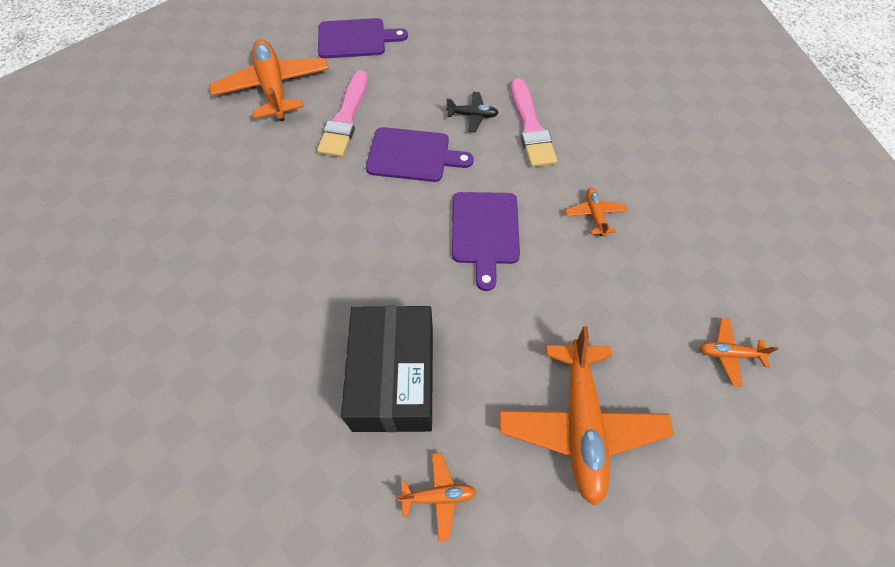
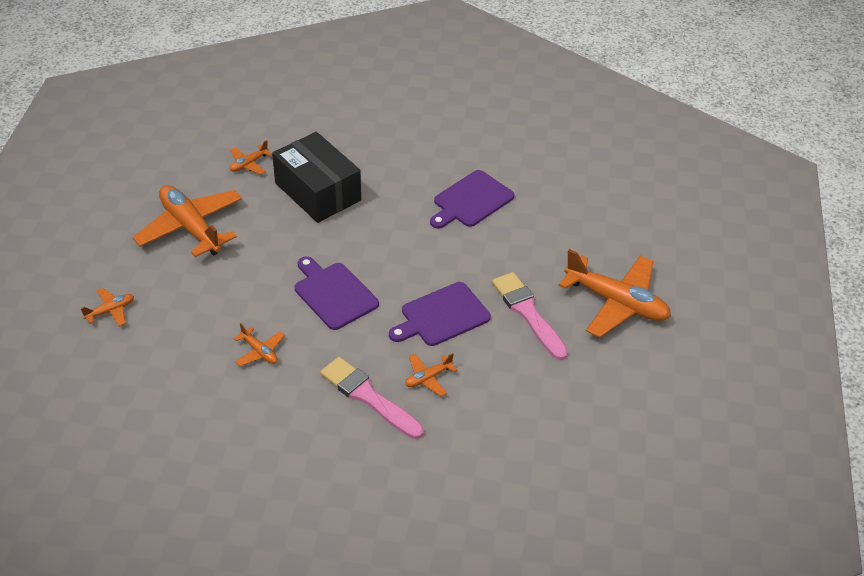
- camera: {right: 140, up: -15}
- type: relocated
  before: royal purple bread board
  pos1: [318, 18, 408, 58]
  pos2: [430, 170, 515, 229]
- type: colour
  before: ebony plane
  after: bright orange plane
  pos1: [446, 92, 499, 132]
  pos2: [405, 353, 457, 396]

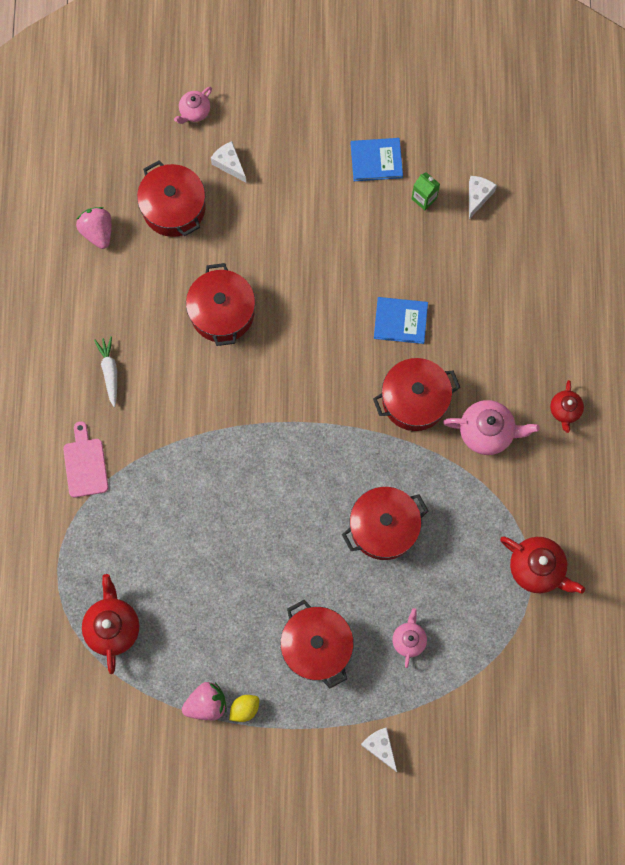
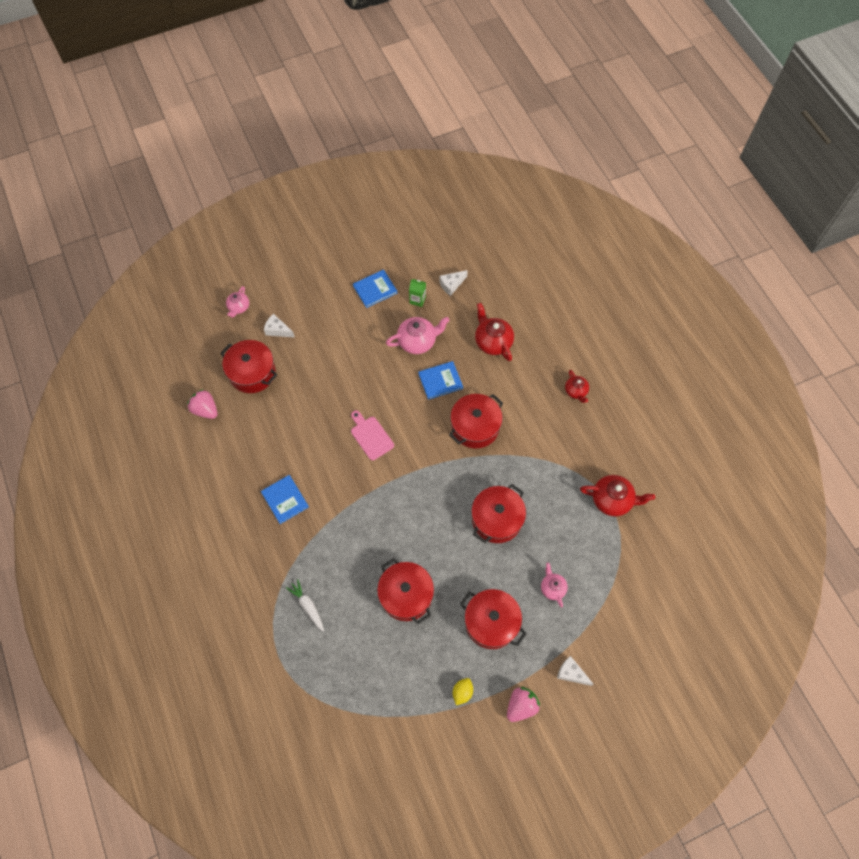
- camera: {right: -25, up: -10}
- type: appeared
  after: blue book
  pos2: [261, 475, 309, 524]
- type: relocated
  before: rose-pink bread board
  pos1: [63, 421, 108, 497]
  pos2: [351, 411, 394, 460]
- type: relocated
  before: red china teapot
  pos1: [82, 574, 139, 674]
  pos2: [475, 303, 514, 361]
- type: relocated
  before: snow-white toy carrot
  pos1: [94, 336, 117, 407]
  pos2: [286, 579, 324, 632]
- type: relocated
  before: rose-pink strawberry
  pos1: [182, 682, 227, 720]
  pos2: [507, 687, 540, 722]
- type: relocated
  before: red pot
  pos1: [186, 263, 255, 346]
  pos2: [377, 558, 434, 624]
- type: relocated
  before: rose-pink china teapot
  pos1: [443, 400, 540, 455]
  pos2: [386, 317, 450, 354]
- type: spun
  before: snow-white cheese
  pos1: [469, 176, 497, 219]
  pos2: [440, 270, 468, 296]
  turn: -120

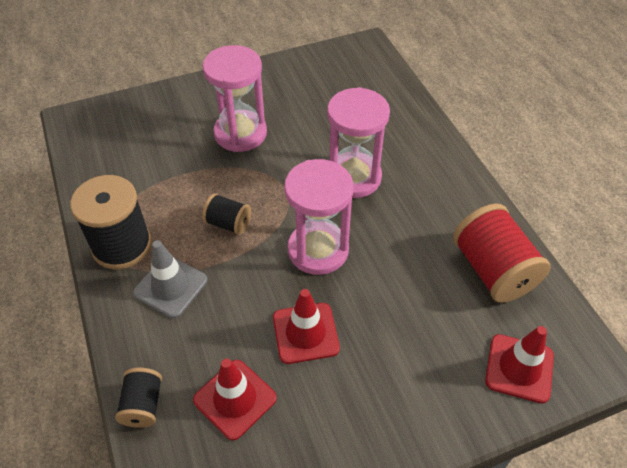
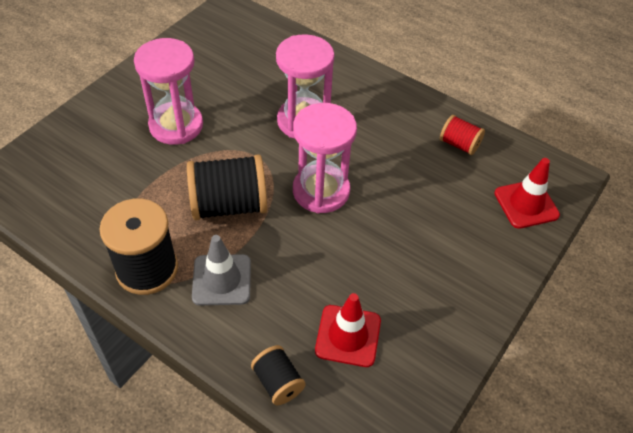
- camera: {right: -35, up: 0}
- type: missing
  before: red traffic cone
  pos1: [273, 289, 340, 364]
- type: size
  before: ebony spool
  pos1: [202, 193, 252, 235]
  pos2: [187, 154, 267, 220]
  scale: 1.86
- type: size
  before: red spool
  pos1: [453, 204, 551, 303]
  pos2: [440, 115, 485, 155]
  scale: 0.54

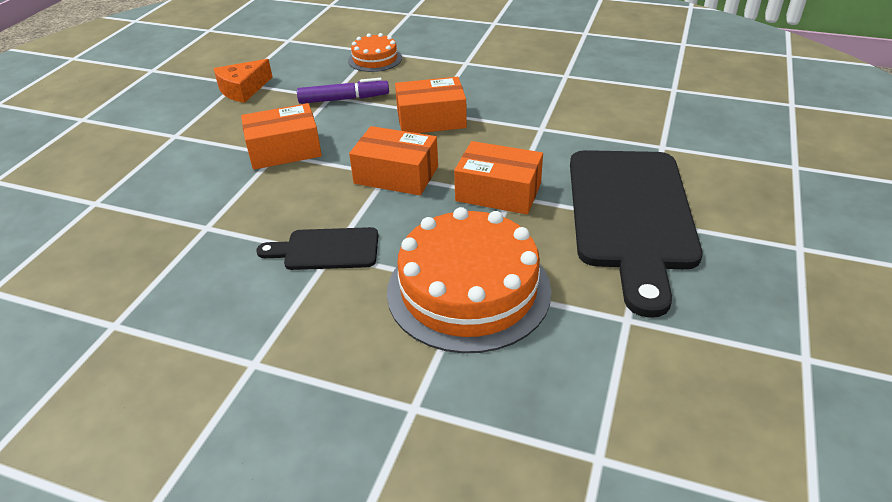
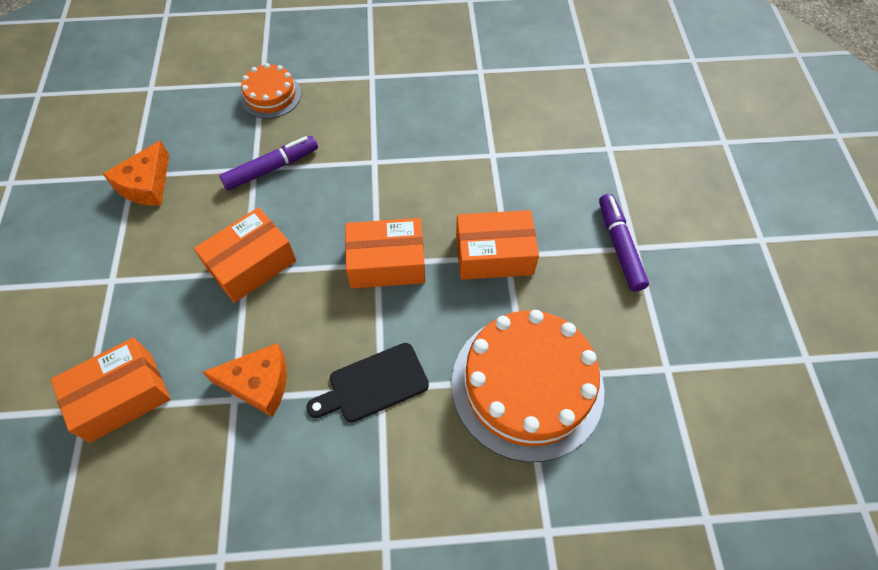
- camera: {right: -25, up: 20}
- type: appeared
  after: bright orange cheese
  pos2: [202, 343, 287, 417]
- type: relocated
  before: bright orange box
  pos1: [395, 77, 467, 133]
  pos2: [51, 338, 171, 443]
- type: exchanged
  before: ebony bread board
  after: royal purple marker pen
  pos1: [570, 150, 703, 318]
  pos2: [599, 194, 649, 292]

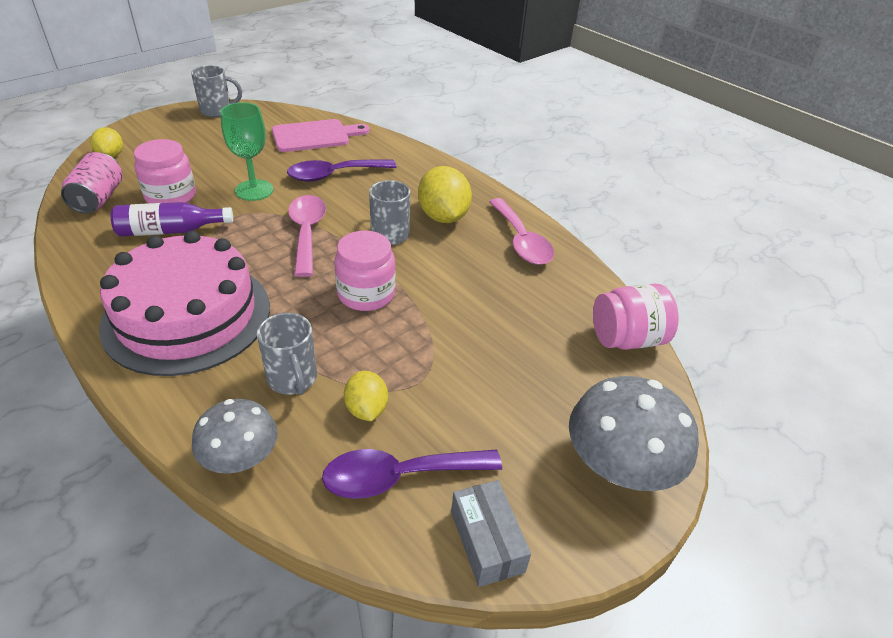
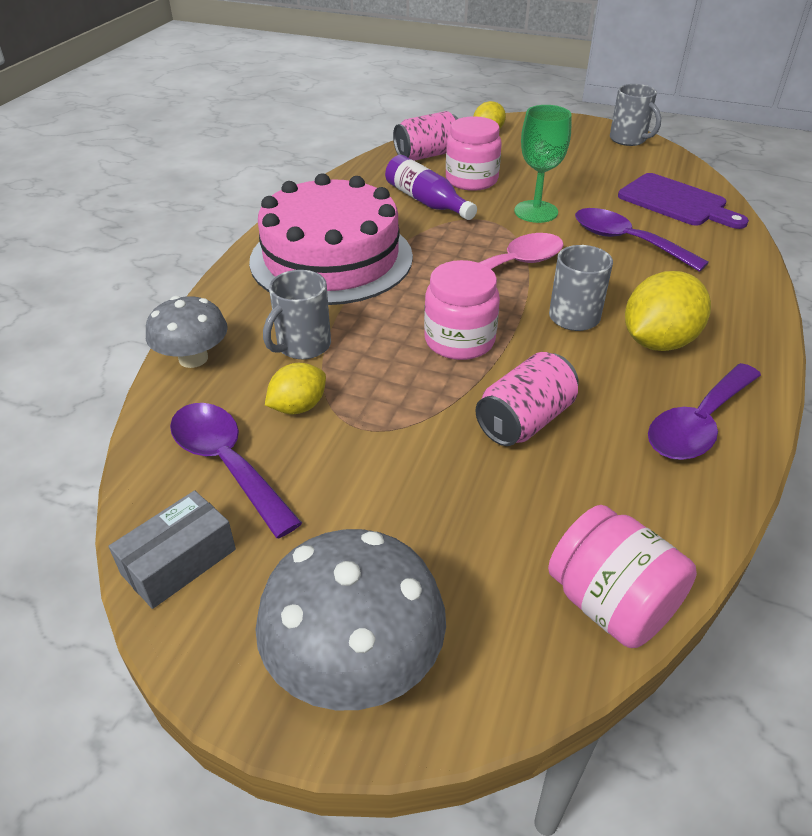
- camera: {right: 65, up: 0}
- type: appeared
  after: rose-pink can
  pos2: [475, 352, 579, 446]
- type: colour
  before: rose-pink bread board
  after: royal purple bread board
  pos1: [272, 119, 370, 152]
  pos2: [618, 173, 749, 229]
- type: colour
  before: rose-pink teaspoon
  after: royal purple teaspoon
  pos1: [489, 198, 554, 265]
  pos2: [648, 363, 761, 460]

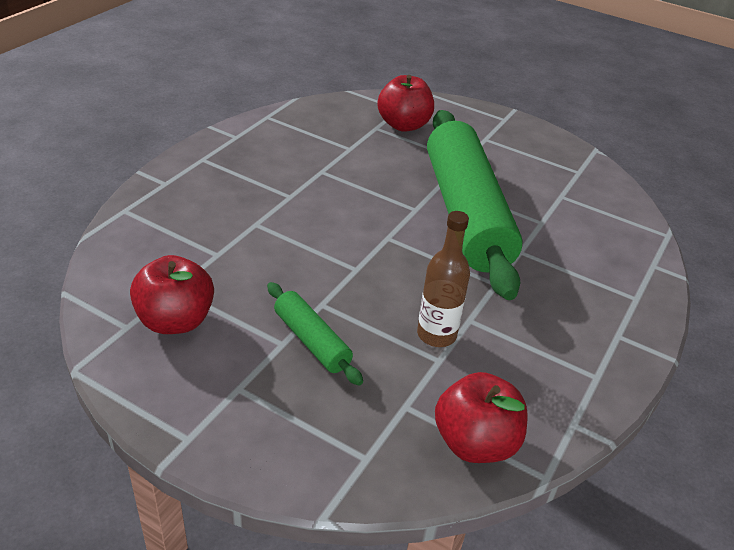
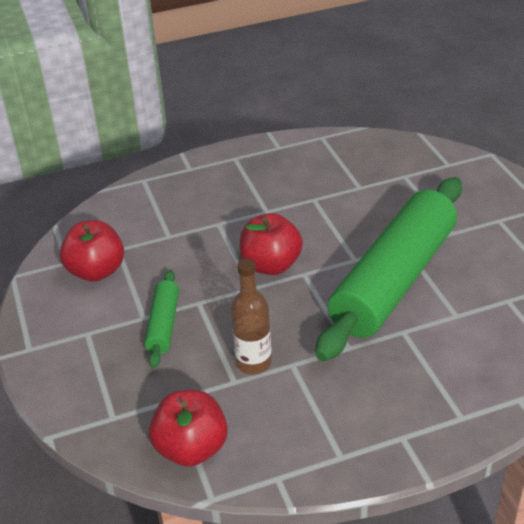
- camera: {right: 45, up: 0}
- type: relocated
  before: red apple
  pos1: [378, 75, 434, 132]
  pos2: [240, 213, 303, 275]

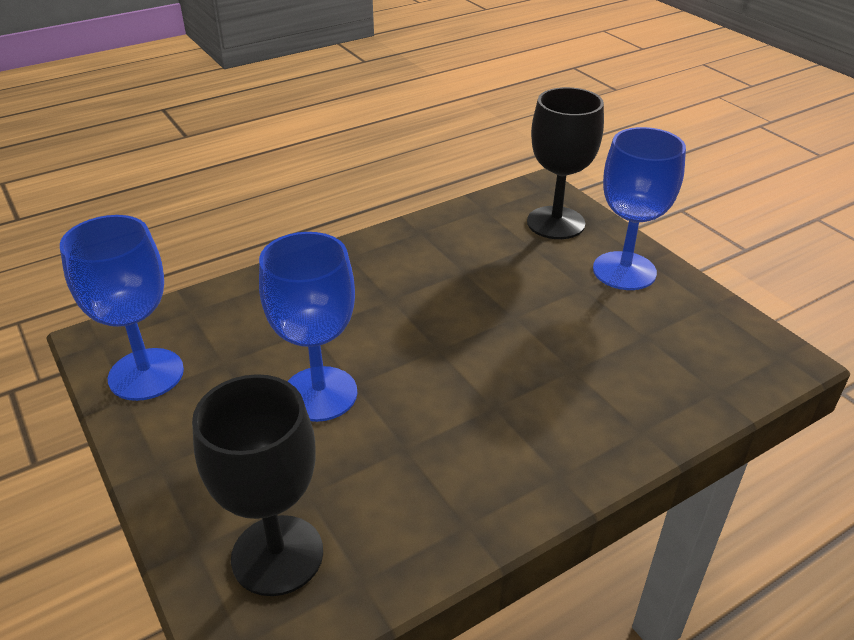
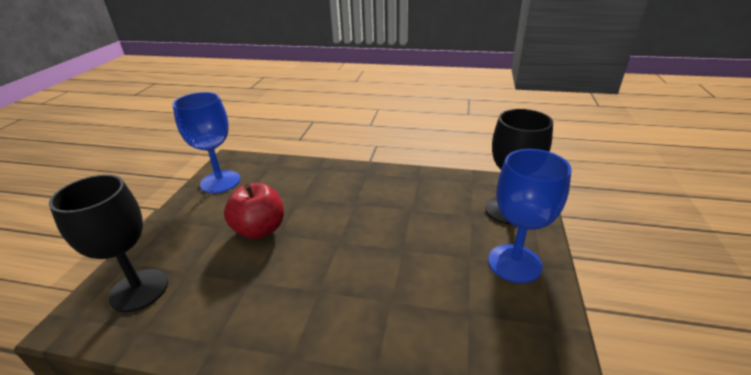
- camera: {right: 45, up: -5}
- type: exchanged
  before: blue goblet
  after: red apple
  pos1: [259, 232, 357, 422]
  pos2: [224, 183, 284, 239]

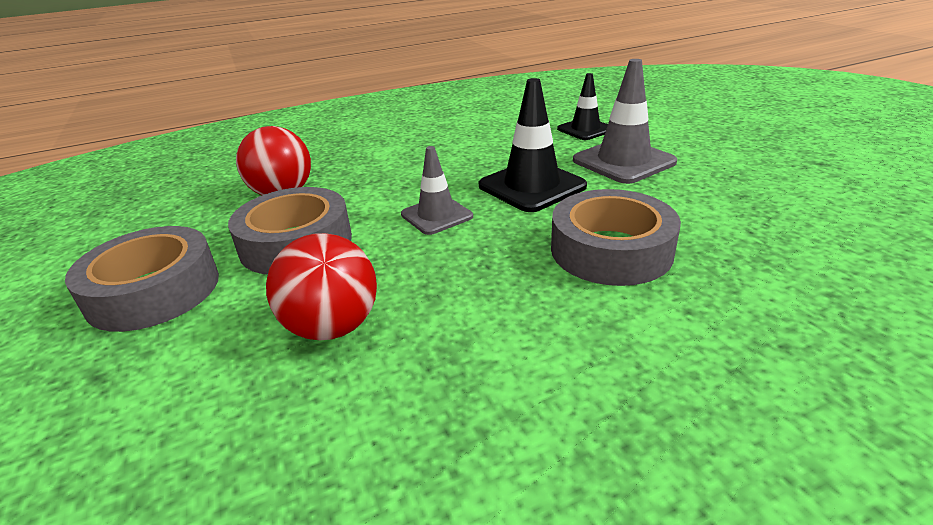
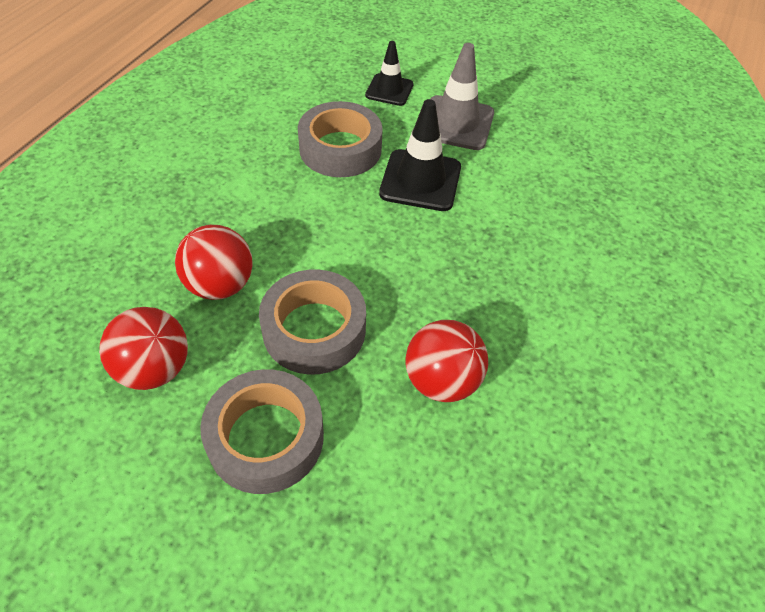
- camera: {right: -45, up: 20}
- type: missing
  before: ash-grey traffic cone
  pos1: [401, 146, 473, 235]
- type: appeared
  after: red ball
  pos2: [99, 307, 188, 390]
- type: relocated
  before: ash-grey roll of tape
  pos1: [551, 189, 681, 286]
  pos2: [298, 101, 383, 177]

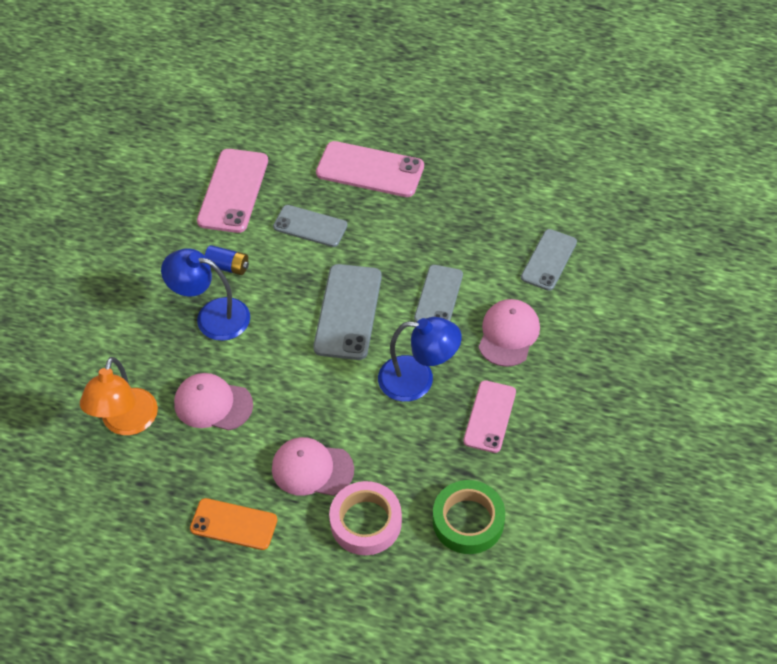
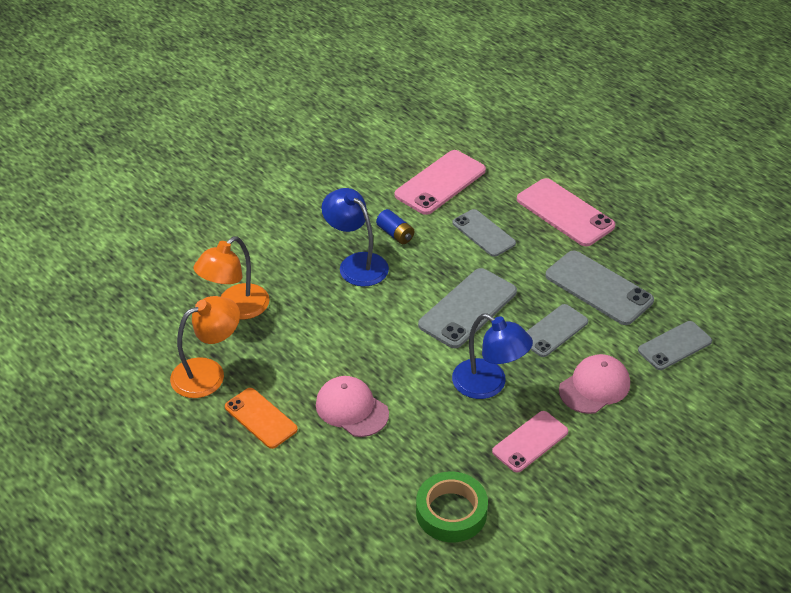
- camera: {right: 30, up: -10}
- type: missing
  before: rose-pink cap
  pos1: [174, 373, 253, 430]
- type: missing
  before: rose-pink roll of tape
  pos1: [329, 481, 402, 555]
- type: appeared
  after: bright orange desk lamp
  pos2: [170, 296, 240, 398]
- type: appeared
  after: ash-grey phone
  pos2: [545, 251, 654, 325]

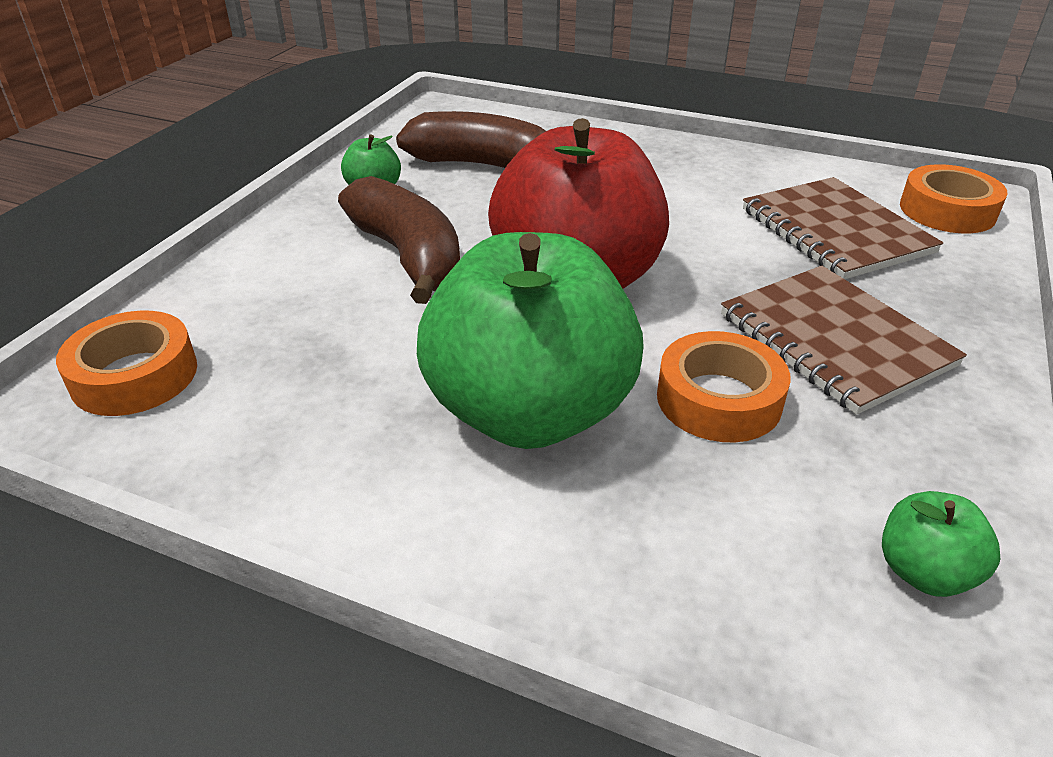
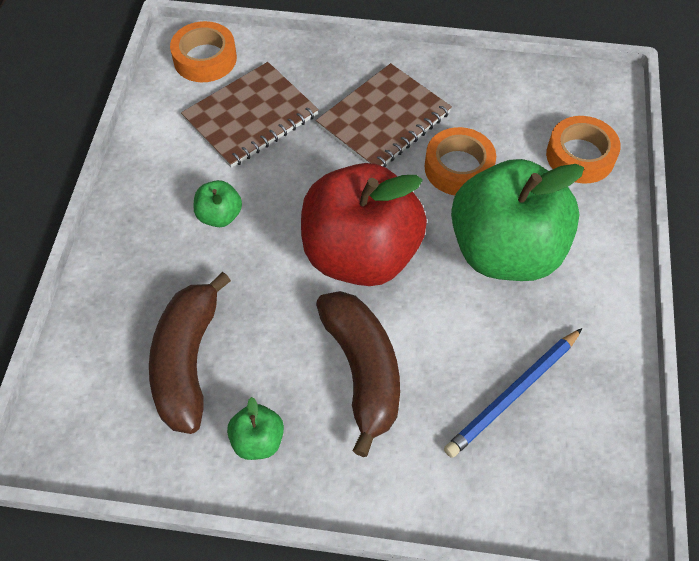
- camera: {right: -105, up: 20}
- type: appeared
  after: blue pencil
  pos2: [444, 328, 582, 458]
- type: relocated
  before: bright orange roll of tape
  pos1: [56, 311, 197, 416]
  pos2: [546, 116, 621, 184]
- type: relocated
  before: leaf-green apple
  pos1: [882, 491, 1000, 597]
  pos2: [193, 180, 242, 227]
- type: spun
  before: russet banana
  pos1: [338, 176, 460, 304]
  pos2: [316, 291, 400, 457]
  turn: 120

